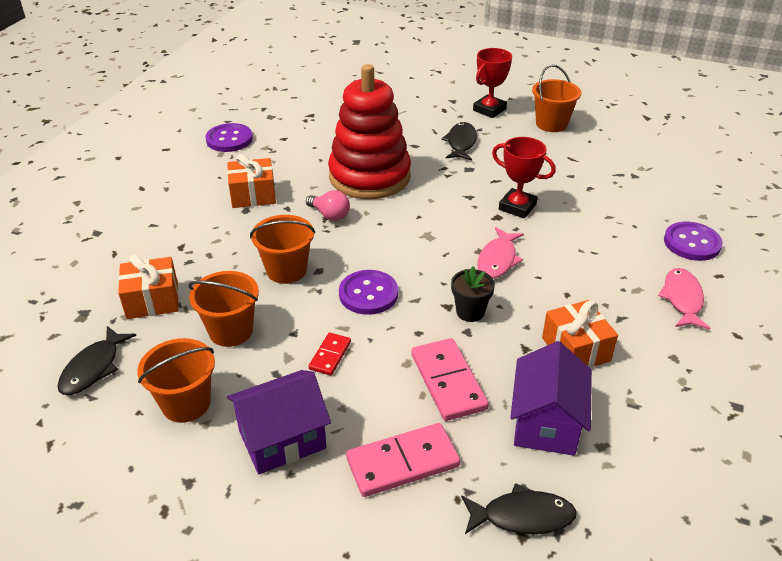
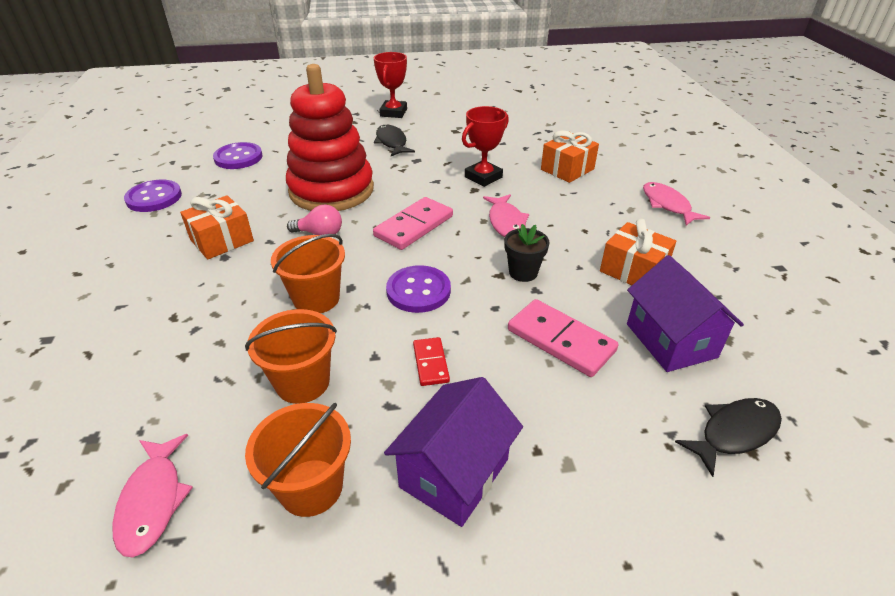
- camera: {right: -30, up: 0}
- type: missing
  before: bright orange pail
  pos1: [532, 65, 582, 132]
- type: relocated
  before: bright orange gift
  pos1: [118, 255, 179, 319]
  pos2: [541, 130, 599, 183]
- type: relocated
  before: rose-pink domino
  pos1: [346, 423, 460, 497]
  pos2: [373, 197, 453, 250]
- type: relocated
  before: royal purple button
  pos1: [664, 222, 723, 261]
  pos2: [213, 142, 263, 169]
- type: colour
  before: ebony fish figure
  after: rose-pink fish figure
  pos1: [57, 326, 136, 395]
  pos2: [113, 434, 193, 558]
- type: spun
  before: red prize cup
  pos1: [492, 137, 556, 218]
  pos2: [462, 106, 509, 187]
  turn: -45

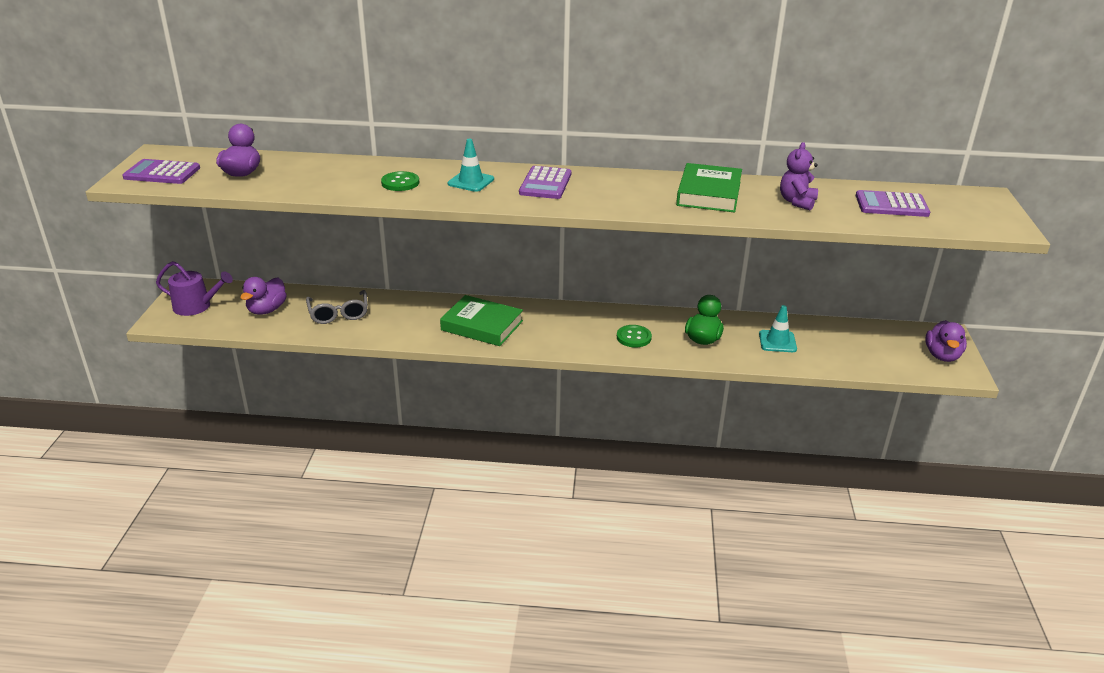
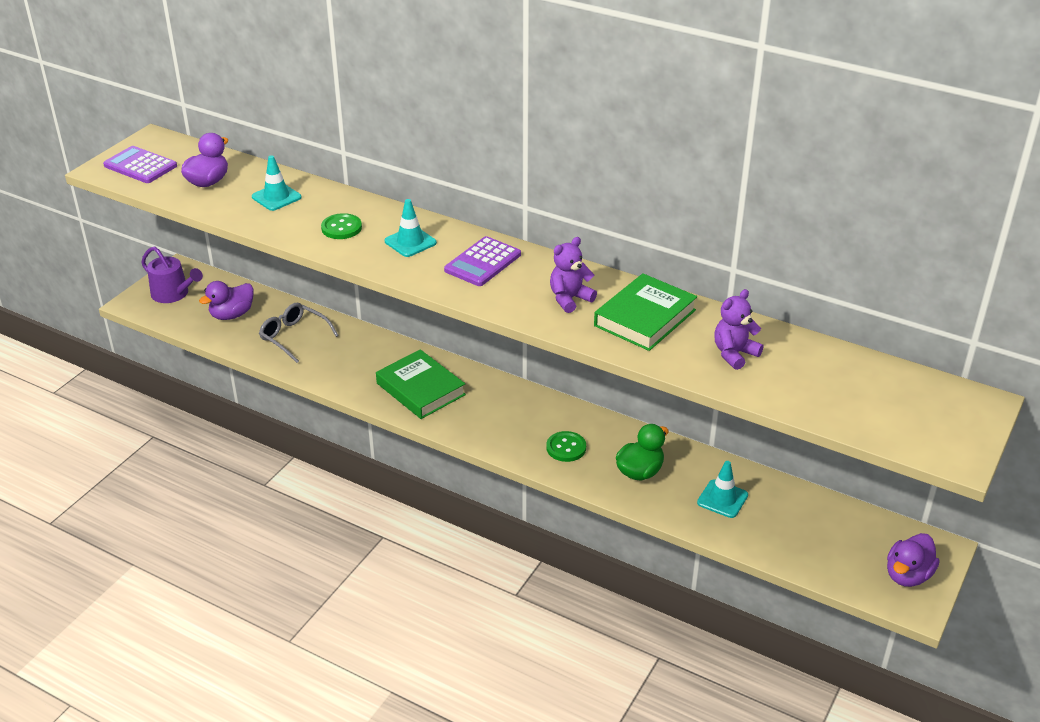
- camera: {right: 25, up: 5}
- type: missing
  before: royal purple pocket calculator
  pos1: [856, 190, 930, 217]
- type: appeared
  after: turquoise traffic cone
  pos2: [252, 155, 302, 211]
- type: appeared
  after: royal purple stuffed bear
  pos2: [550, 237, 597, 313]
- type: spun
  before: ash-grey spectacles
  pos1: [306, 290, 368, 324]
  pos2: [259, 303, 339, 363]
  turn: 120

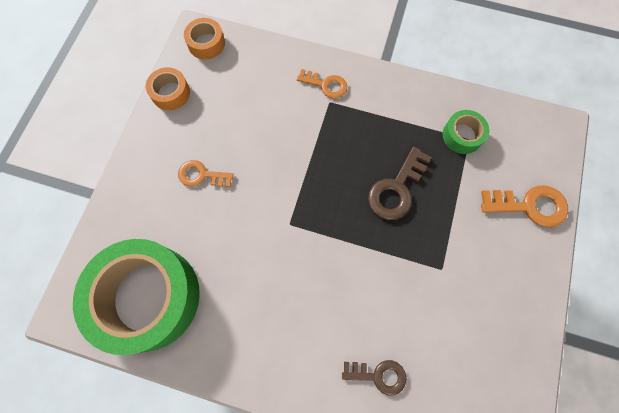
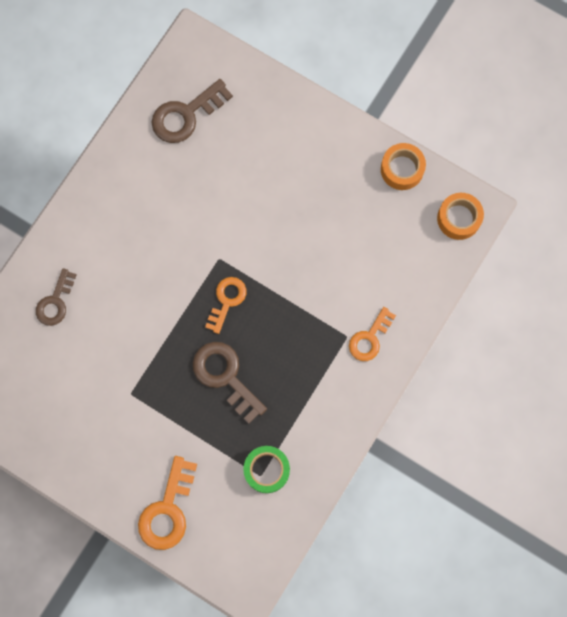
- camera: {right: 105, up: 5}
- type: relocated
  before: bright orange key
  pos1: [178, 160, 234, 187]
  pos2: [205, 277, 246, 334]
- type: exchanged
  before: leaf-green roll of tape
  after: russet key
  pos1: [73, 239, 200, 355]
  pos2: [151, 79, 233, 143]

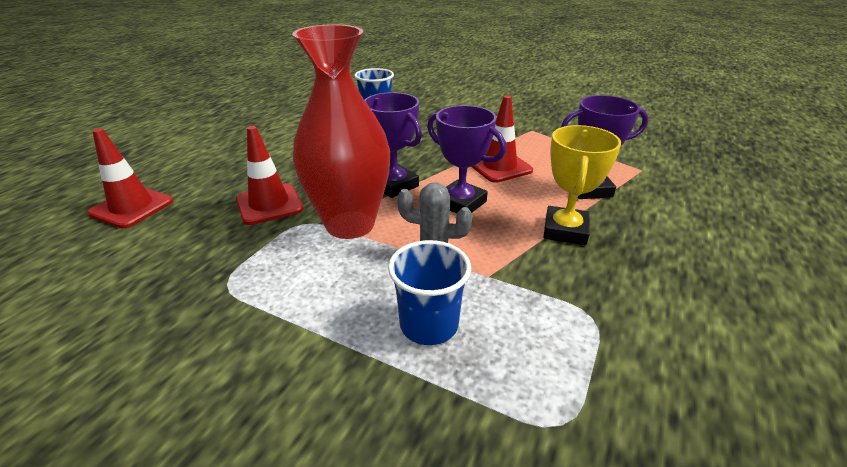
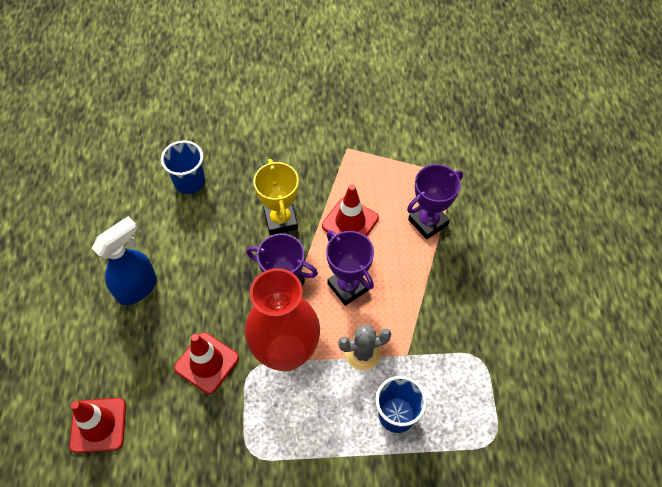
- camera: {right: -30, up: 25}
- type: appeared
  after: blue spray bottle
  pos2: [92, 216, 157, 305]
- type: relocated
  before: golden prize cup
  pos1: [544, 125, 621, 245]
  pos2: [253, 159, 299, 235]
- type: spun
  before: royal purple prize cup
  pos1: [427, 105, 506, 214]
  pos2: [326, 231, 374, 306]
  turn: 45

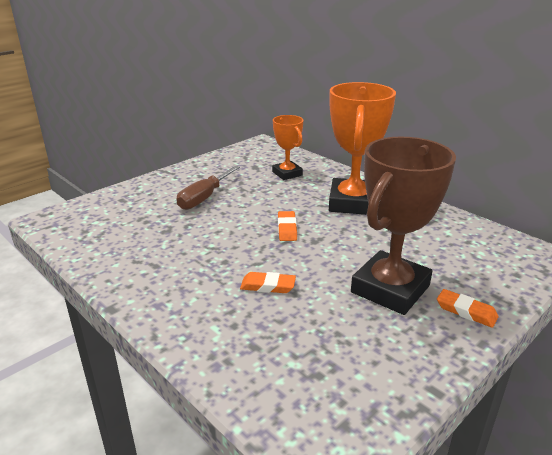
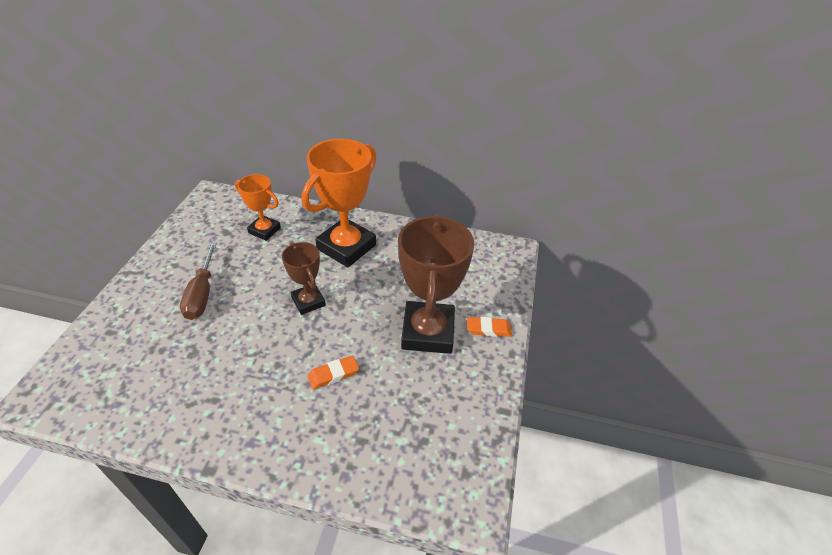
- camera: {right: -35, up: 15}
- type: exchanged
  before: bright orange pencil eraser
  after: russet prize cup
  pos1: [278, 211, 297, 241]
  pos2: [282, 242, 326, 315]
- type: spun
  before: bright orange prize cup
  pos1: [329, 82, 396, 215]
  pos2: [302, 139, 376, 267]
  turn: 60

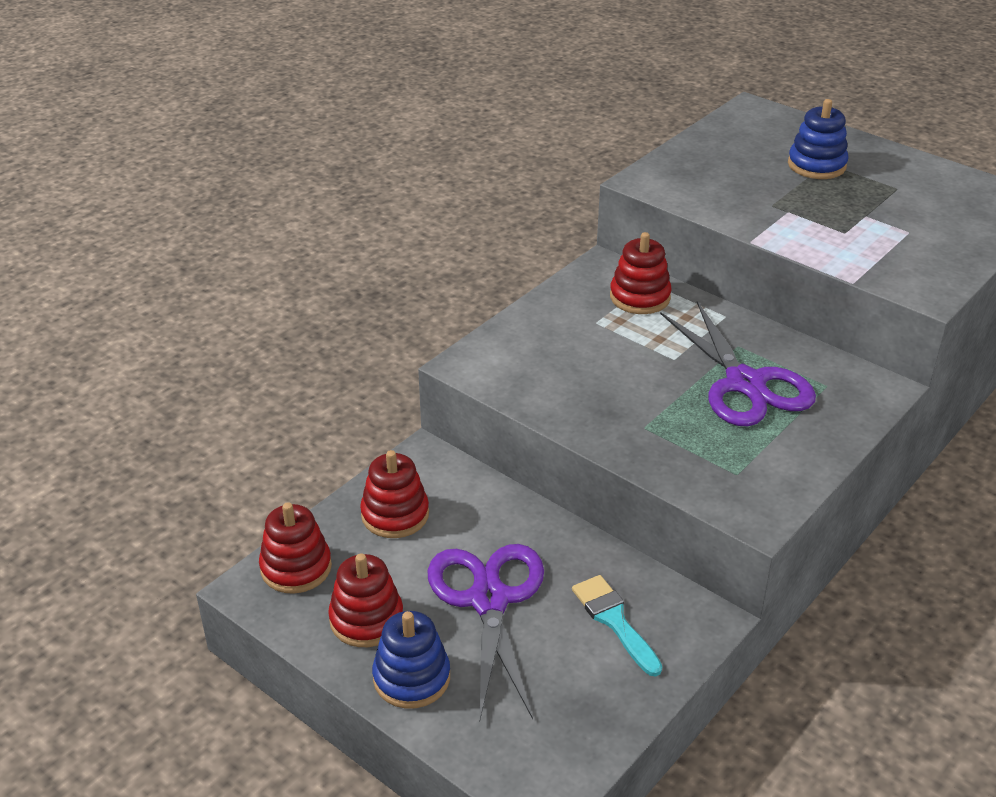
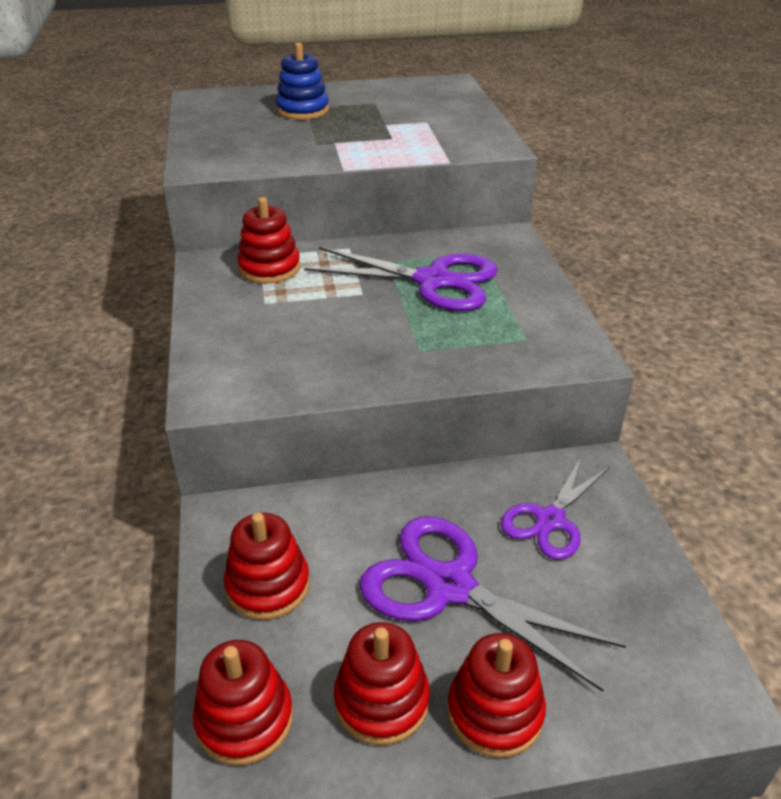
- camera: {right: -50, up: 0}
- type: exchanged
  before: turquoise paintbrush
  after: royal purple scissors
  pos1: [572, 575, 662, 677]
  pos2: [501, 457, 610, 560]
- type: colour
  before: blue ring stacker
  after: red ring stacker
  pos1: [372, 611, 450, 709]
  pos2: [447, 633, 546, 758]

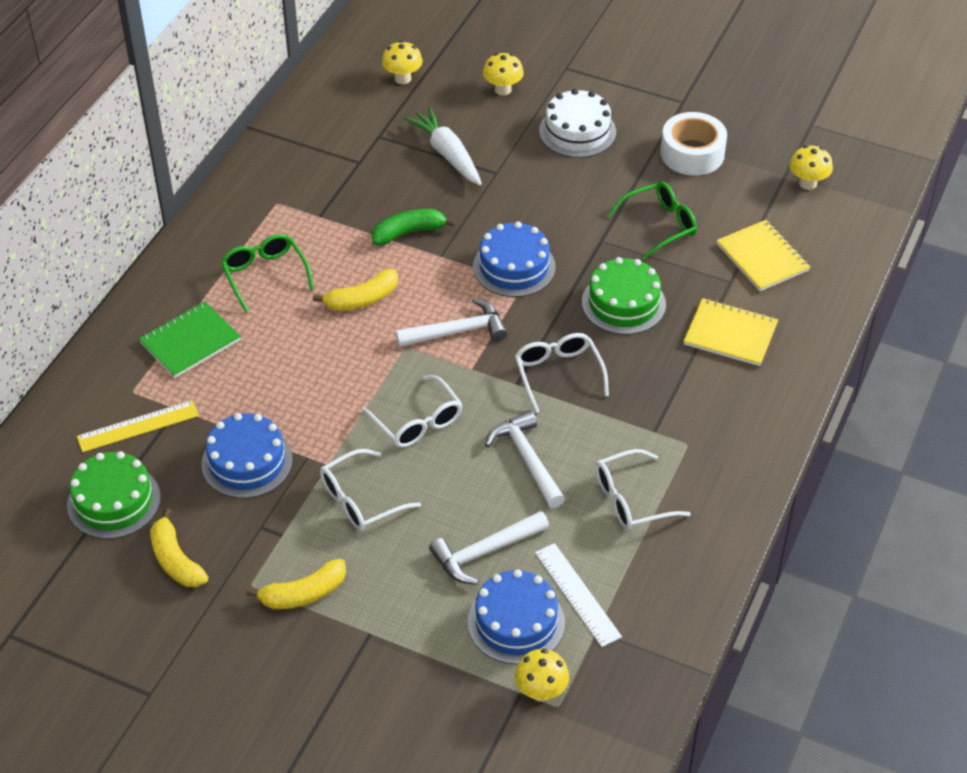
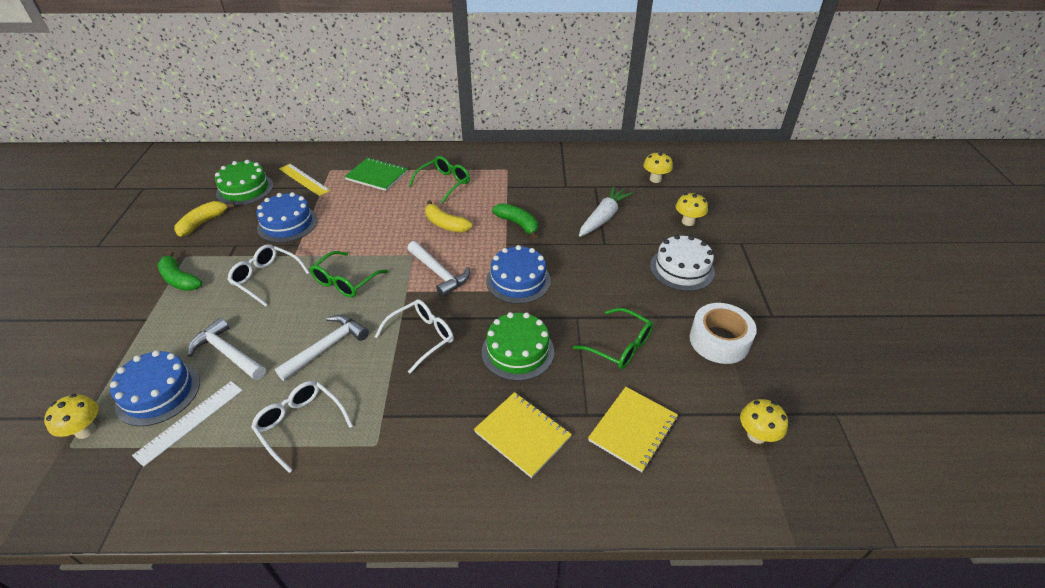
- camera: {right: 65, up: -5}
- type: colour
  before: golden banana
  after: leaf-green banana
  pos1: [246, 559, 346, 609]
  pos2: [158, 251, 202, 291]
- type: colour
  before: snow-white spectacles
  after: leaf-green spectacles
  pos1: [361, 375, 462, 448]
  pos2: [310, 251, 388, 297]
- type: spun
  before: golden notebook
  pos1: [684, 298, 778, 366]
  pos2: [474, 392, 572, 478]
  turn: -45

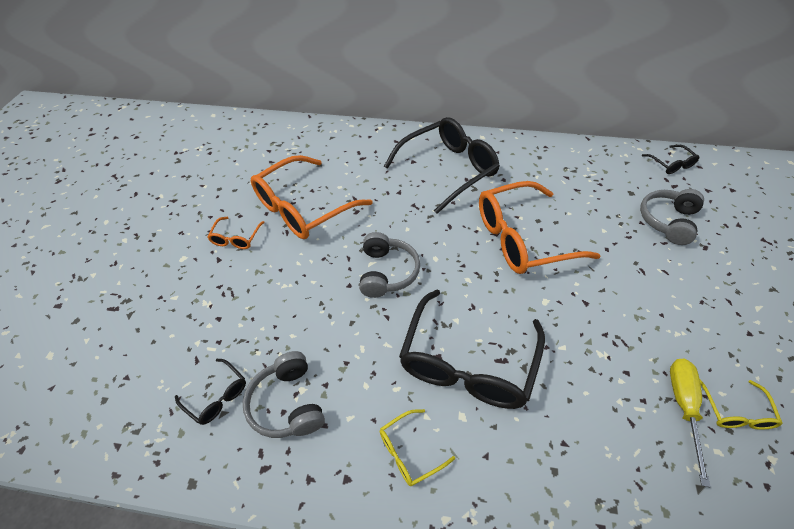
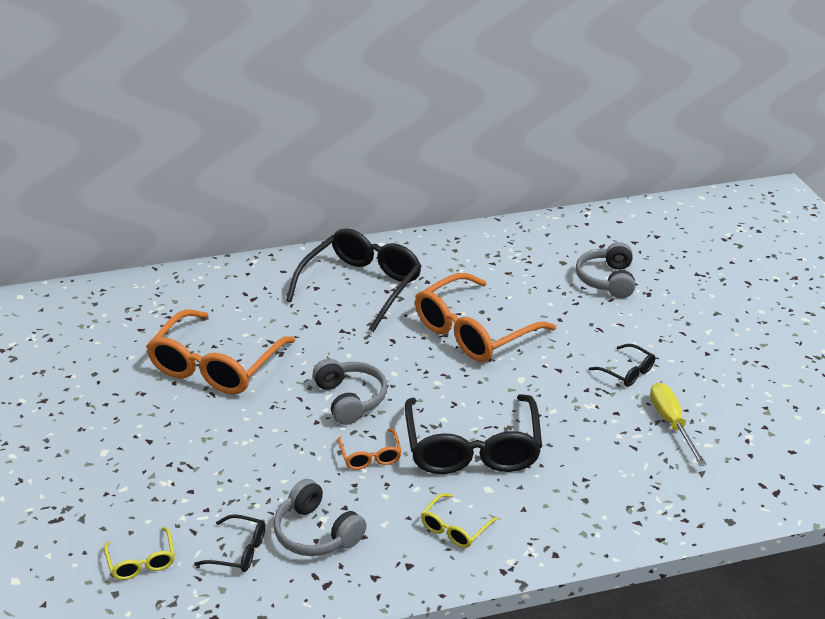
- camera: {right: -25, up: -15}
- type: relocated
  before: bright orange spectacles
  pos1: [207, 217, 265, 249]
  pos2: [338, 429, 402, 470]
- type: relocated
  before: ebony spectacles
  pos1: [642, 145, 700, 174]
  pos2: [589, 344, 655, 387]
- type: relocated
  before: golden spectacles
  pos1: [699, 378, 783, 430]
  pos2: [104, 527, 175, 580]

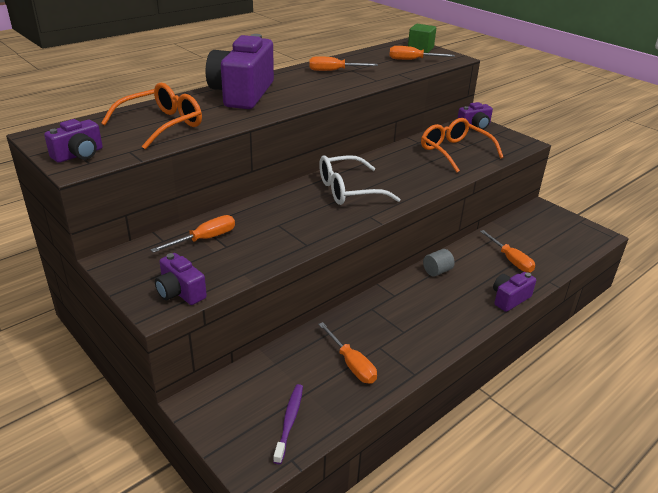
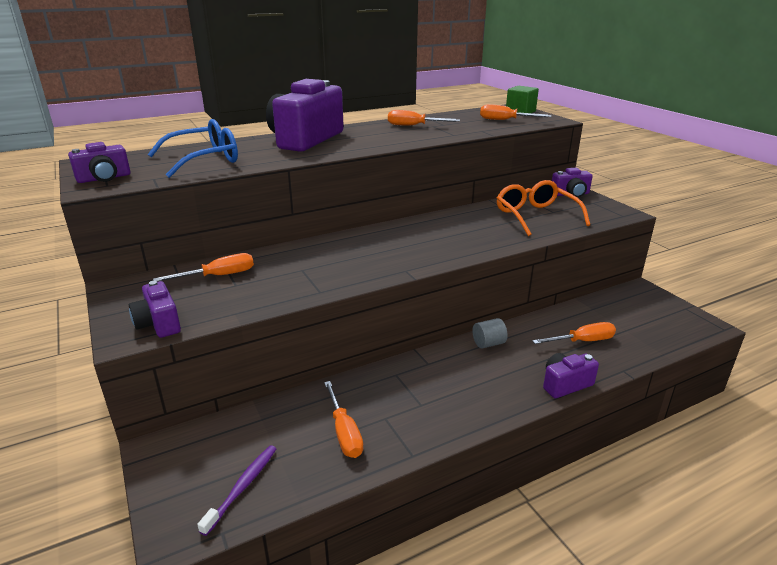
- camera: {right: 15, up: -5}
- type: missing
  before: snow-white spectacles
  pos1: [319, 155, 401, 205]
- type: colour
  before: bright orange spectacles
  after: blue spectacles
  pos1: [101, 83, 202, 150]
  pos2: [148, 119, 238, 178]
- type: spun
  before: bright orange screwdriver
  pos1: [480, 230, 535, 273]
  pos2: [532, 322, 616, 344]
  turn: -90

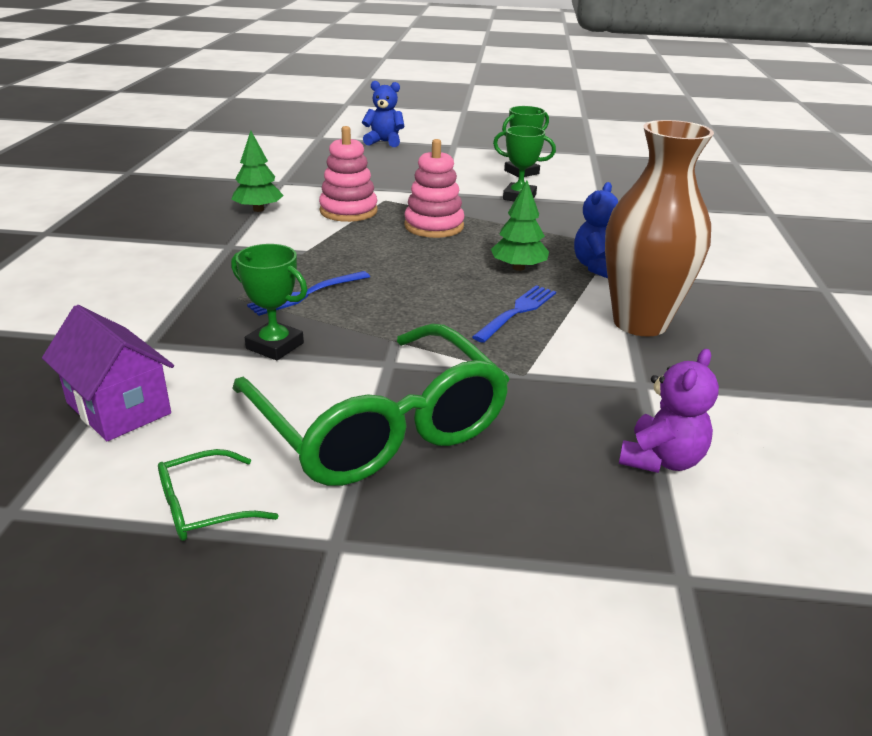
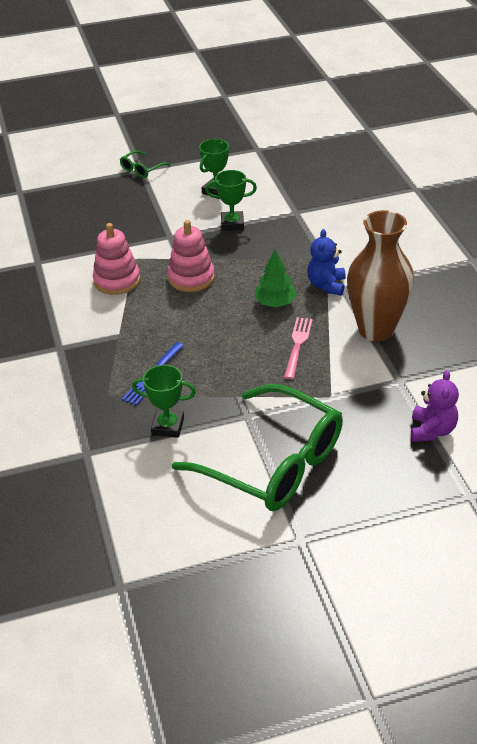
- camera: {right: -20, up: 10}
- type: missing
  before: royal purple cottage
  pos1: [42, 305, 174, 441]
- type: missing
  before: leaf-green tree
  pos1: [232, 131, 284, 212]
- type: missing
  before: blue stuffed bear
  pos1: [362, 81, 405, 147]
- type: relocated
  before: leaf-green spectacles
  pos1: [158, 449, 279, 541]
  pos2: [120, 150, 171, 178]
- type: colour
  before: blue table fork
  after: rose-pink table fork
  pos1: [472, 285, 556, 343]
  pos2: [284, 317, 313, 380]

